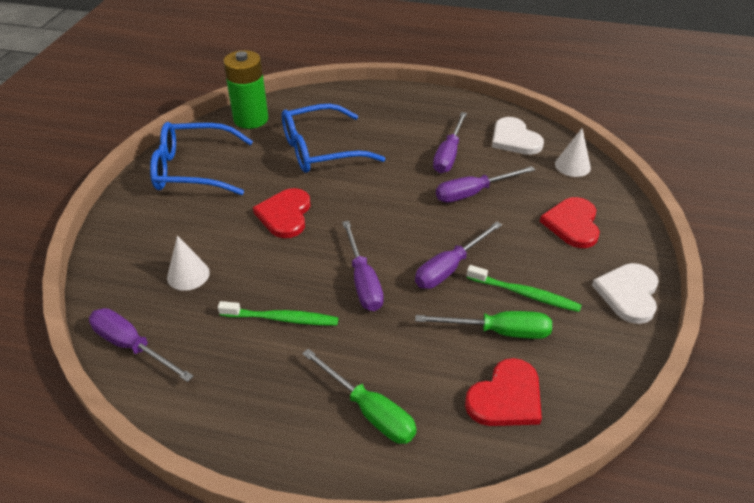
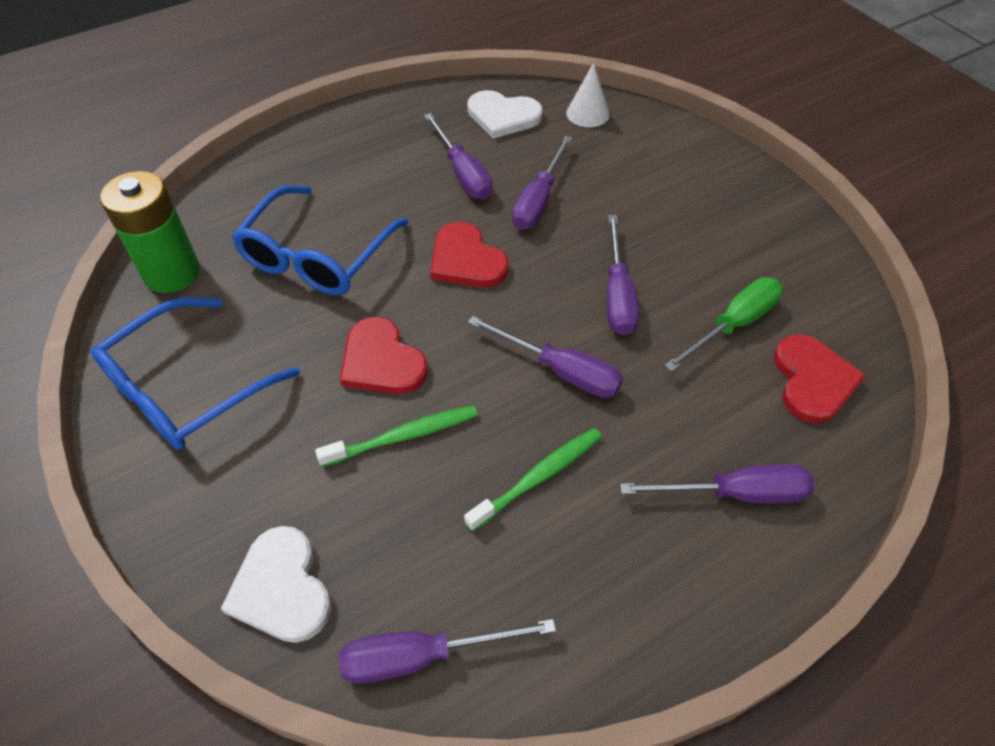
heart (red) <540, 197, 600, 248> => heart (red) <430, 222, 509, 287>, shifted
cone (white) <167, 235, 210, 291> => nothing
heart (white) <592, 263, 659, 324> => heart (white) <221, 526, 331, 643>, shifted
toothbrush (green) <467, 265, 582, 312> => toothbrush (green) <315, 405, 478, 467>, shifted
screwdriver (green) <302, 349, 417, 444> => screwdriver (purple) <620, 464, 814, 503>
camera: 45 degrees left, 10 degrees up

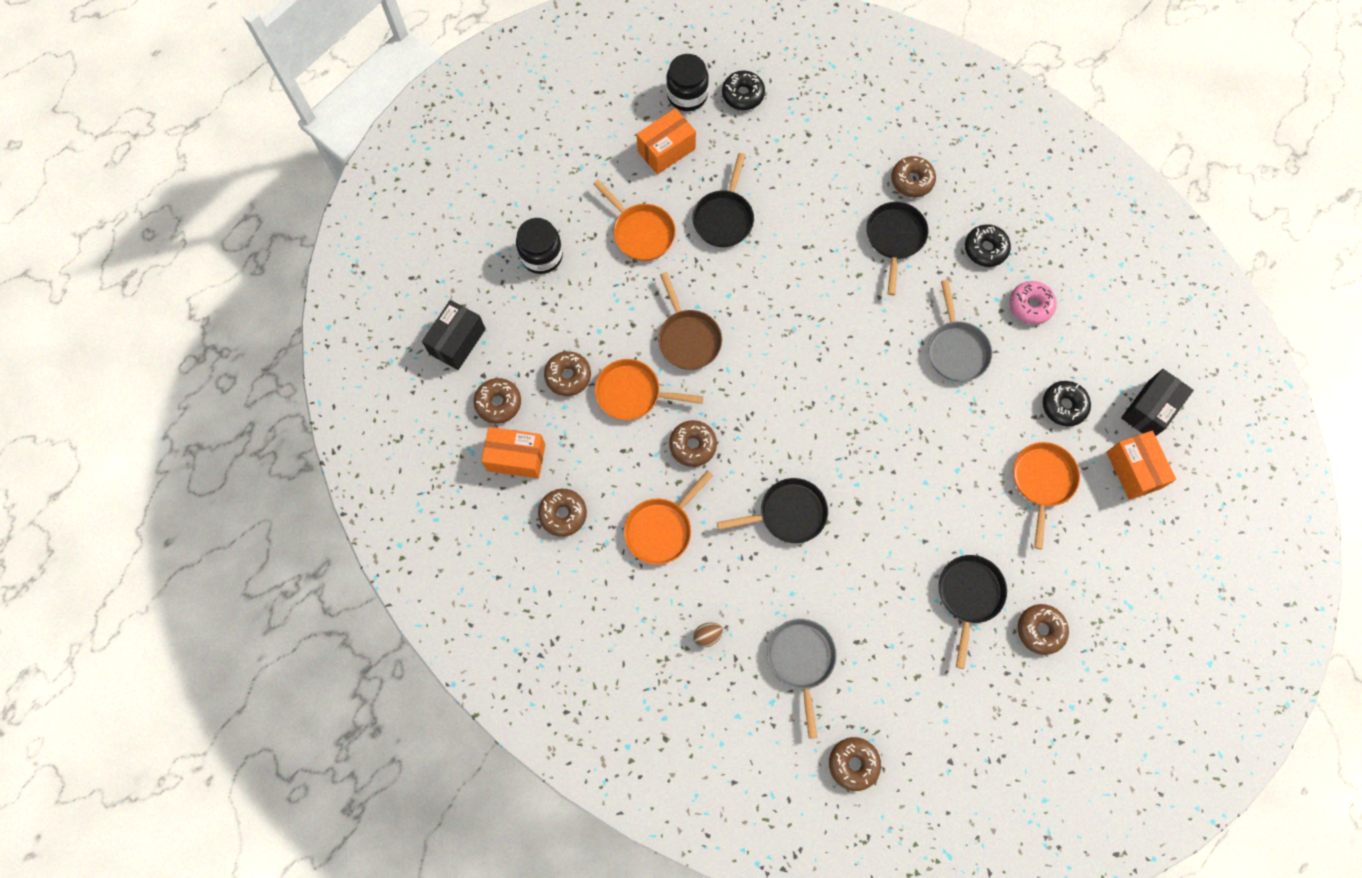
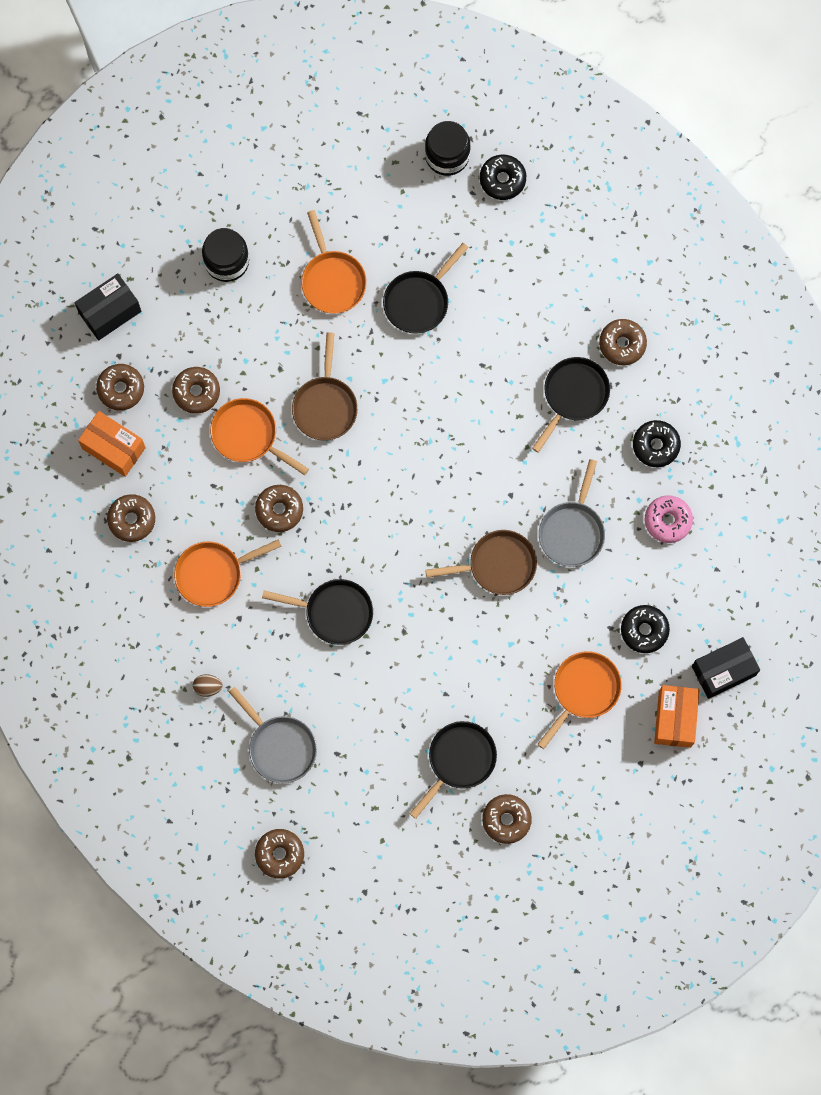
box (orange) <636, 108, 696, 175> => nothing
pan (grey) <767, 619, 837, 739> => pan (grey) <229, 687, 317, 783>, 120 degrees clockwise
nothing => pan (brown) <425, 530, 537, 595>
camera: 25 degrees right, 5 degrees up

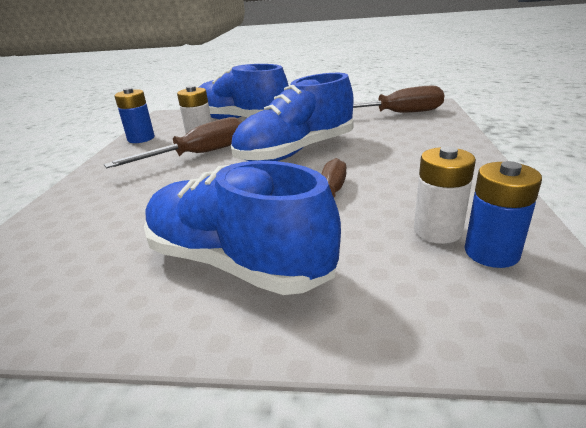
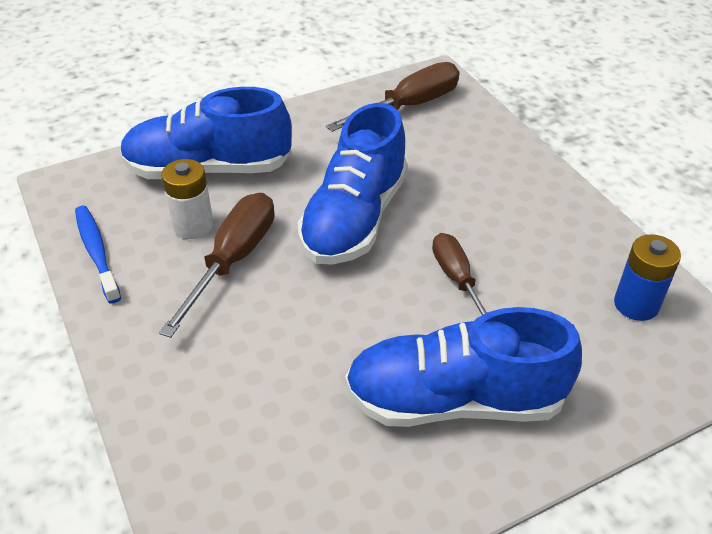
battery (blue) <114, 88, 155, 143> => toothbrush (blue) <75, 206, 121, 303>
battery (white) <414, 146, 476, 244> => nothing
camera: 35 degrees left, 15 degrees up

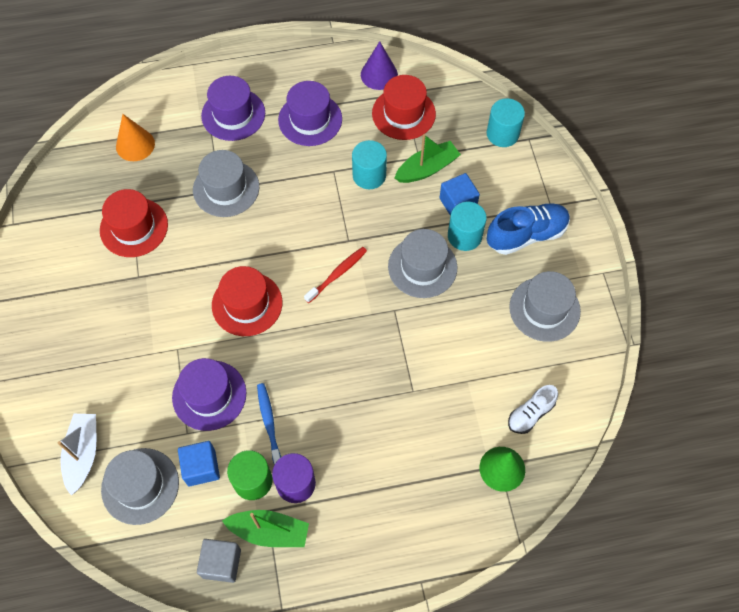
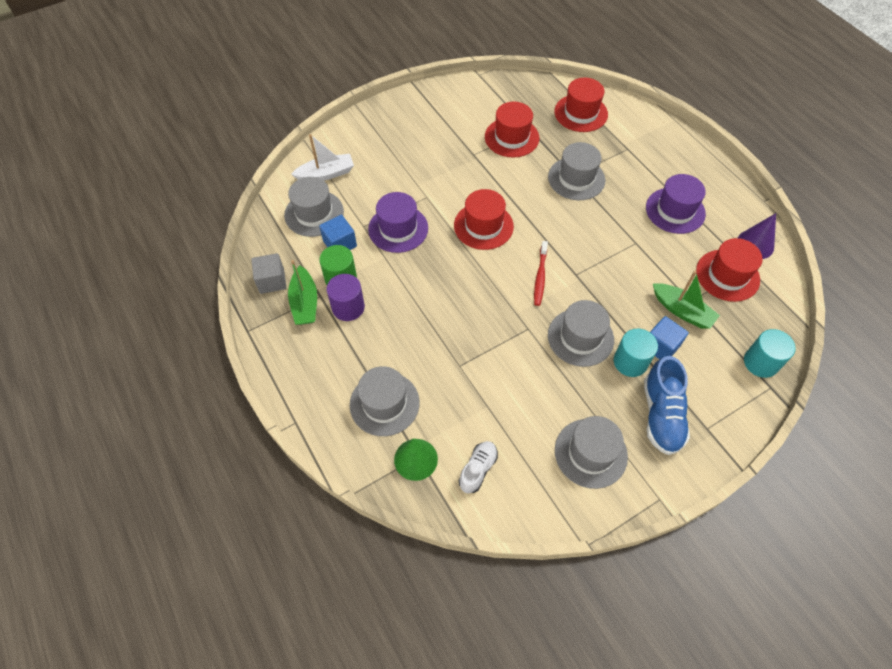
hat (purple) <201, 76, 265, 141> => nothing
cone (orange) <116, 114, 155, 161> => hat (red) <554, 78, 608, 132>
cylinder (turquoise) <352, 140, 387, 189> => nothing
shoe (blue) <487, 203, 570, 255> => shoe (blue) <644, 356, 690, 455>, 45 degrees clockwise
toothbrush (red) <304, 247, 367, 303> => toothbrush (red) <534, 241, 548, 306>, 75 degrees clockwise
toothbrush (blue) <257, 383, 281, 465> => nothing
shoe (white) <508, 385, 558, 434> => shoe (white) <459, 441, 498, 493>, 90 degrees clockwise
nothing => hat (grey) <350, 366, 420, 436>
camera: 70 degrees right, 5 degrees down

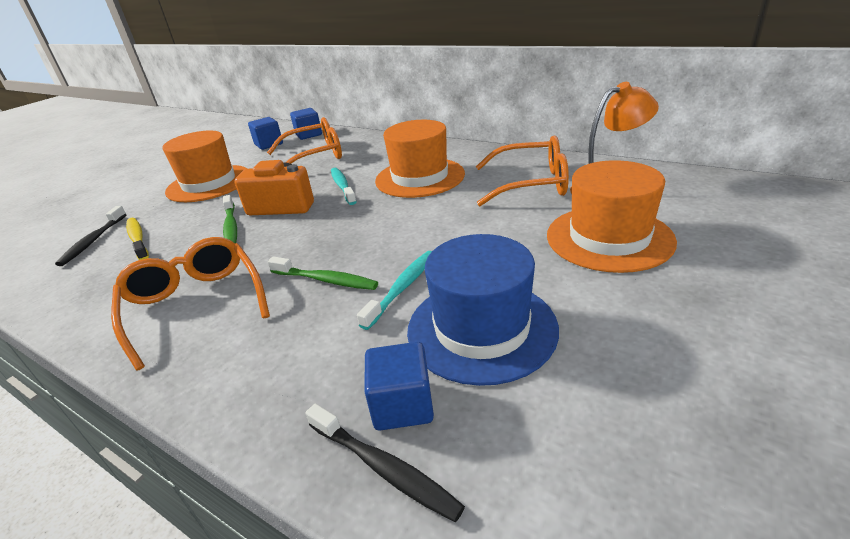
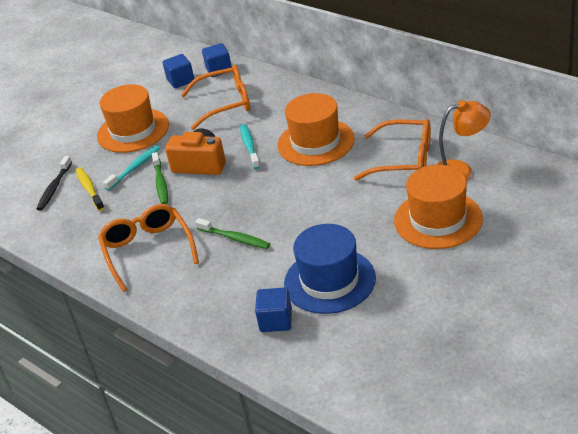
toothbrush (turquoise) <357, 251, 432, 330> => toothbrush (turquoise) <103, 146, 160, 191>, shifted
toothbrush (black) <305, 404, 465, 522> => nothing
camera: 10 degrees right, 5 degrees up

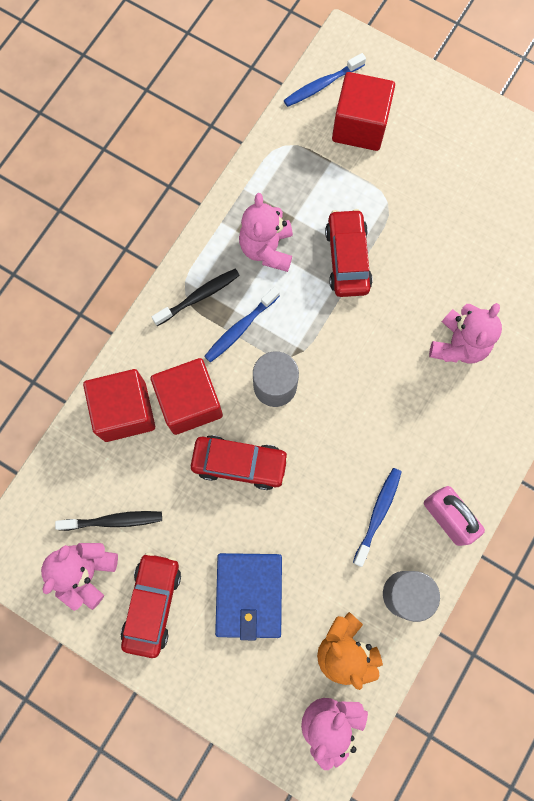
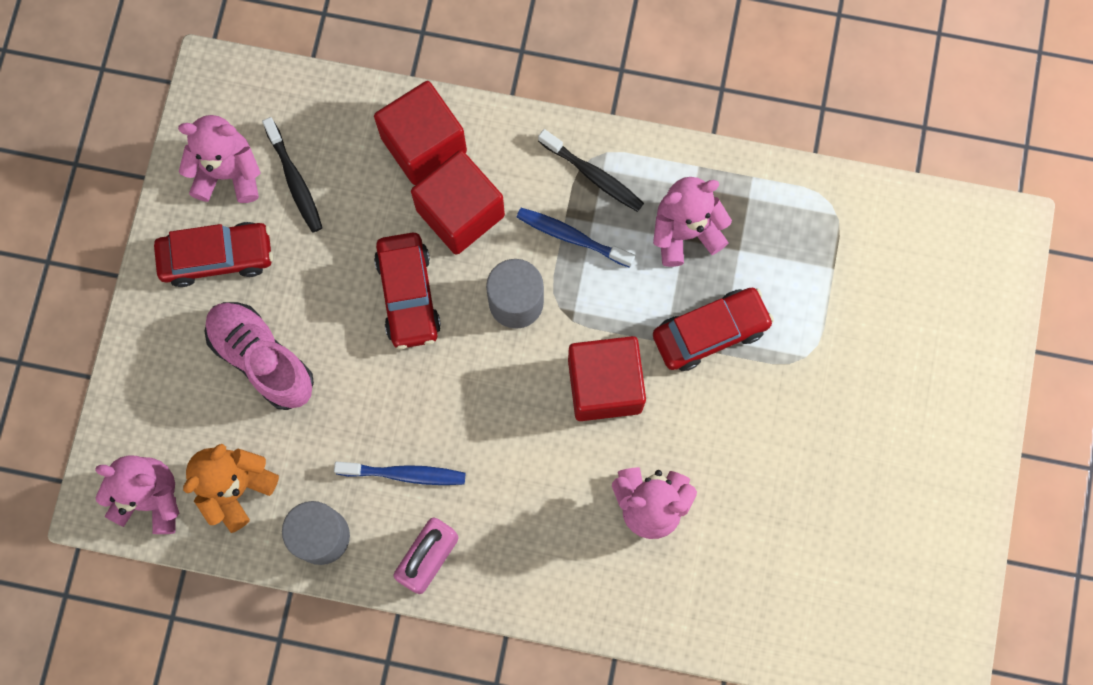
toothbrush (blue) <284, 53, 366, 107> => nothing
cube (red) <332, 72, 395, 151> => cube (red) <568, 336, 646, 421>, shifted
wallet (blue) <215, 553, 282, 640> => shoe (pink) <205, 302, 314, 410>
camera: 70 degrees right, 0 degrees up

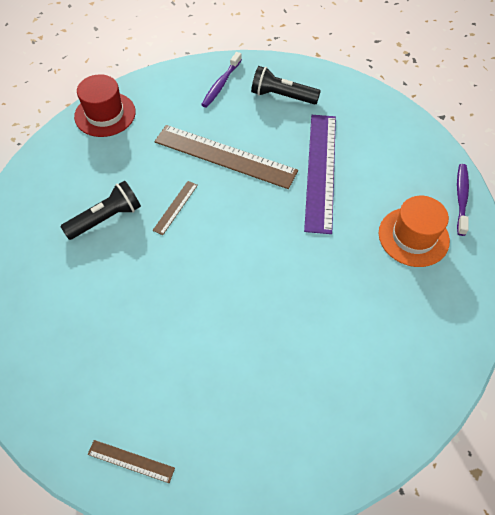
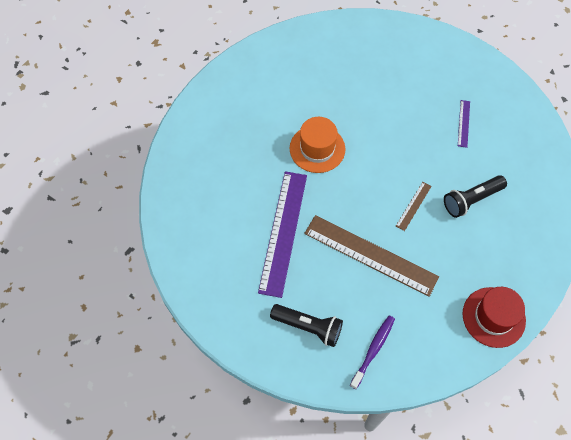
toothbrush (purple) <457, 164, 469, 236> => nothing
hat (orange) <379, 196, 450, 267> => hat (orange) <290, 117, 346, 173>, shifted
ruler (brown) <87, 440, 175, 483> => nothing
nothing => ruler (purple) <458, 100, 470, 148>
camera: 175 degrees left, 5 degrees up

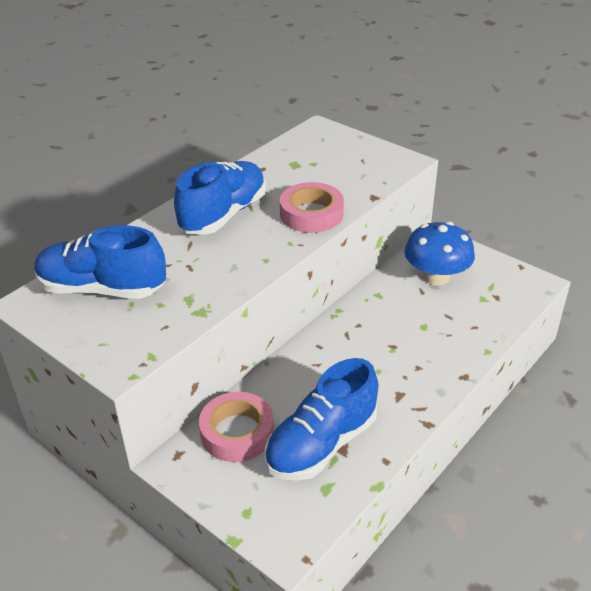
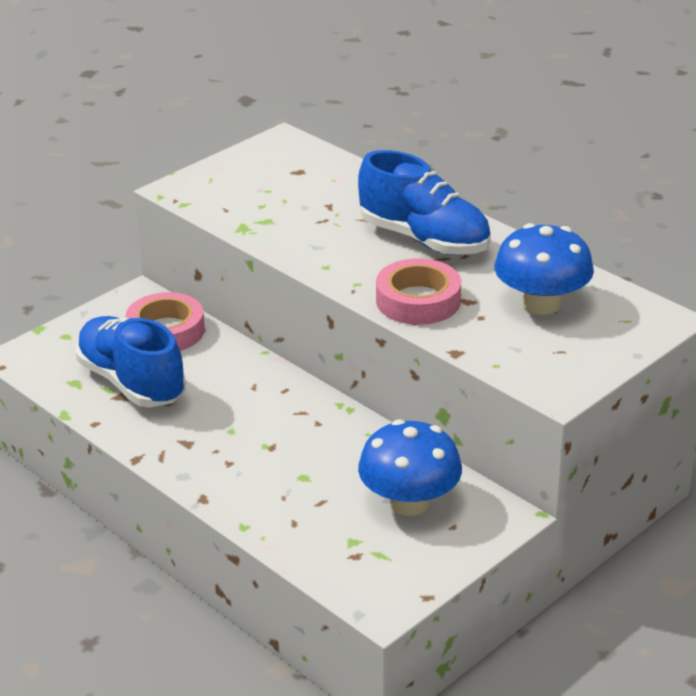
shoe (blue) <34, 225, 166, 299> => nothing
nothing => mushroom (blue) <494, 223, 594, 315>
camera: 95 degrees right, 5 degrees down

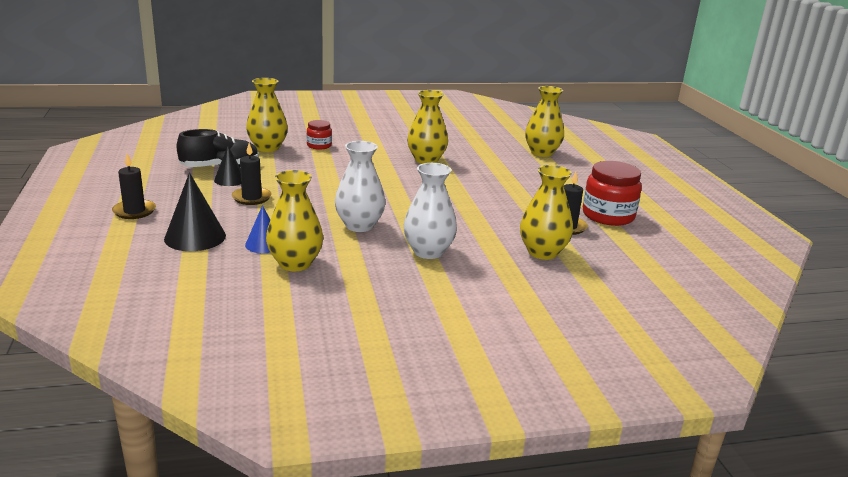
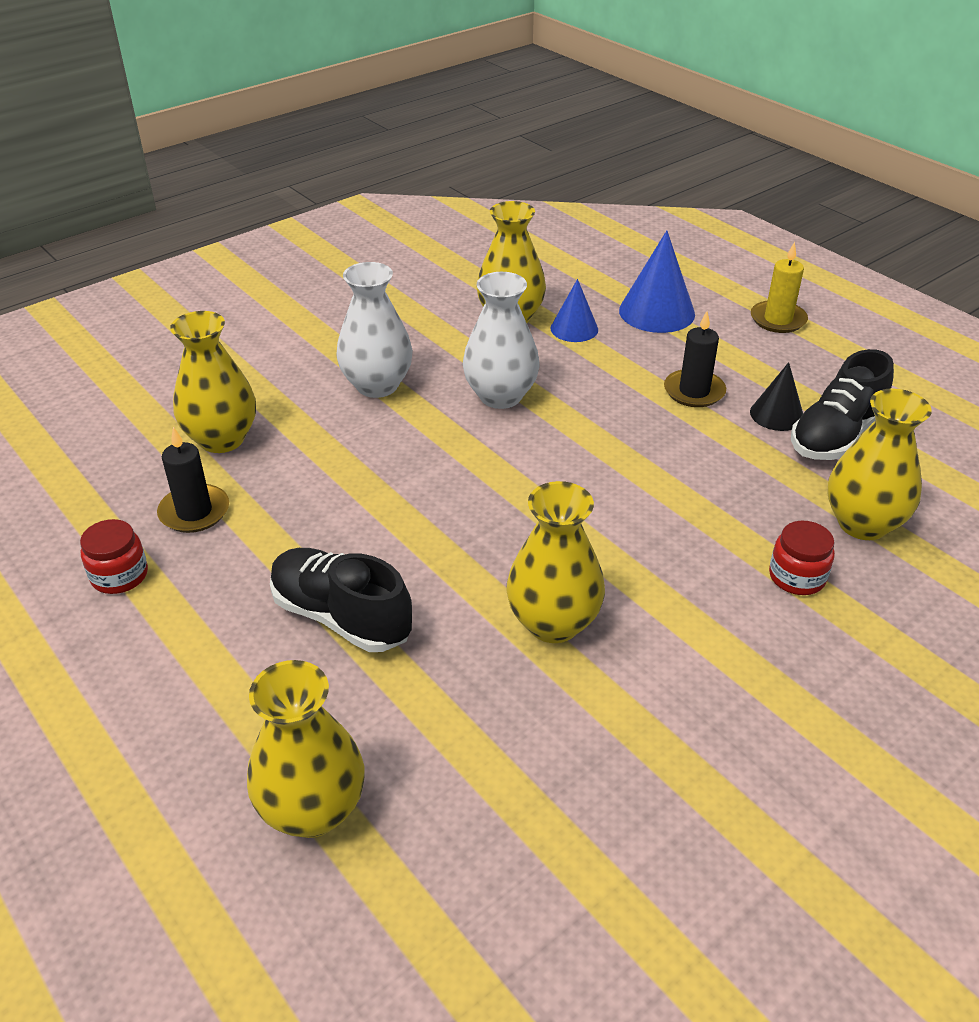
candle (black) <112, 153, 156, 219> => candle (yellow) <751, 242, 808, 333>
jar (red) <583, 161, 642, 226> => jar (red) <80, 519, 148, 594>, x0.55
cone (black) <164, 172, 226, 251> => cone (blue) <619, 231, 695, 333>
nothing => shoe (black) <270, 548, 412, 652>
camera: 155 degrees right, 15 degrees up

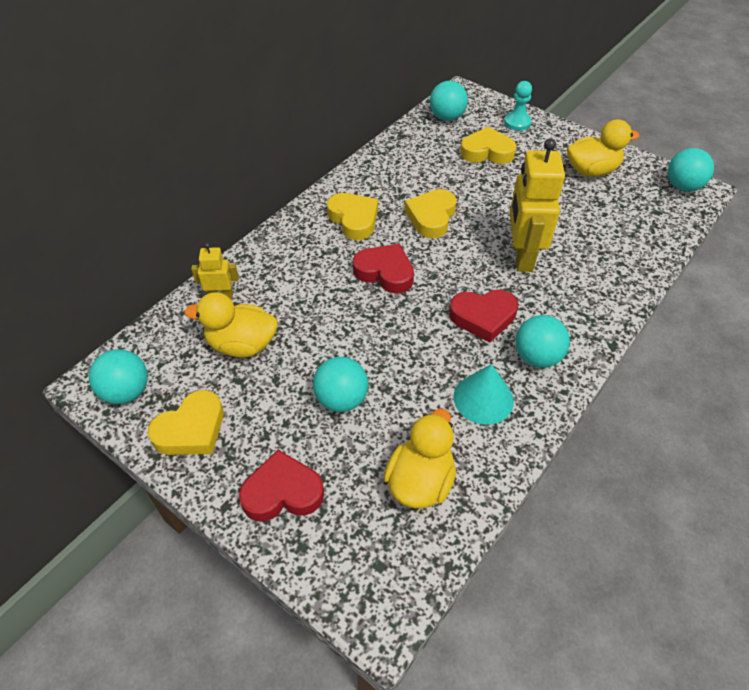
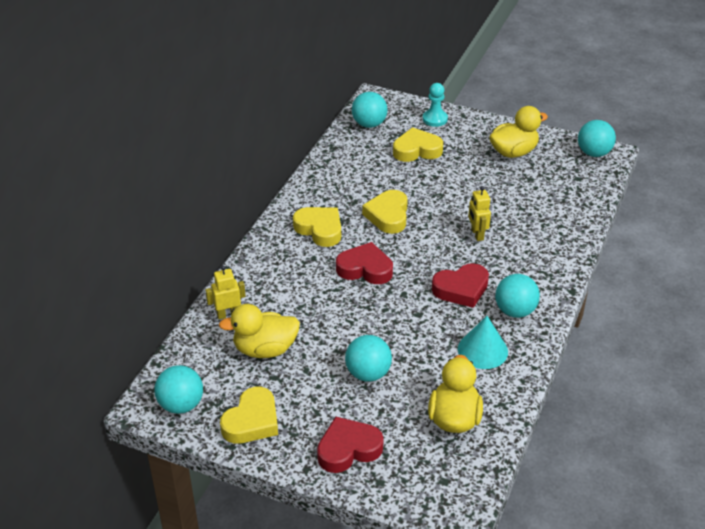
robot (yellow) <510, 138, 565, 272> => robot (yellow) <468, 186, 491, 241>, x0.50
camera: 15 degrees left, 10 degrees down

